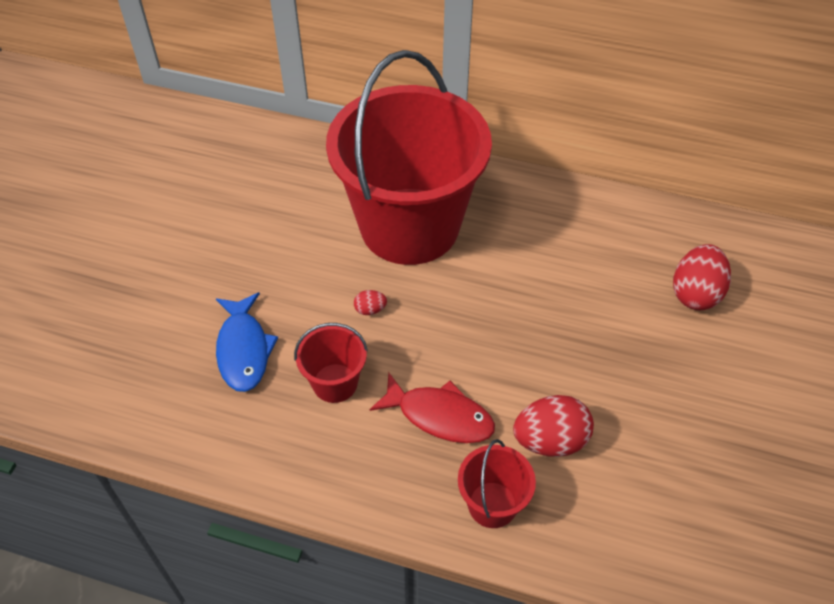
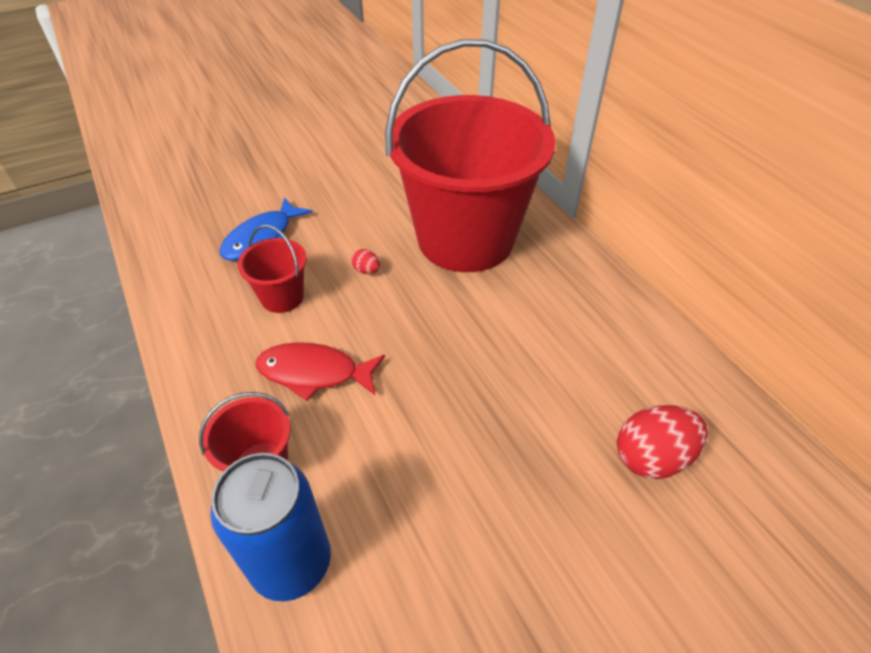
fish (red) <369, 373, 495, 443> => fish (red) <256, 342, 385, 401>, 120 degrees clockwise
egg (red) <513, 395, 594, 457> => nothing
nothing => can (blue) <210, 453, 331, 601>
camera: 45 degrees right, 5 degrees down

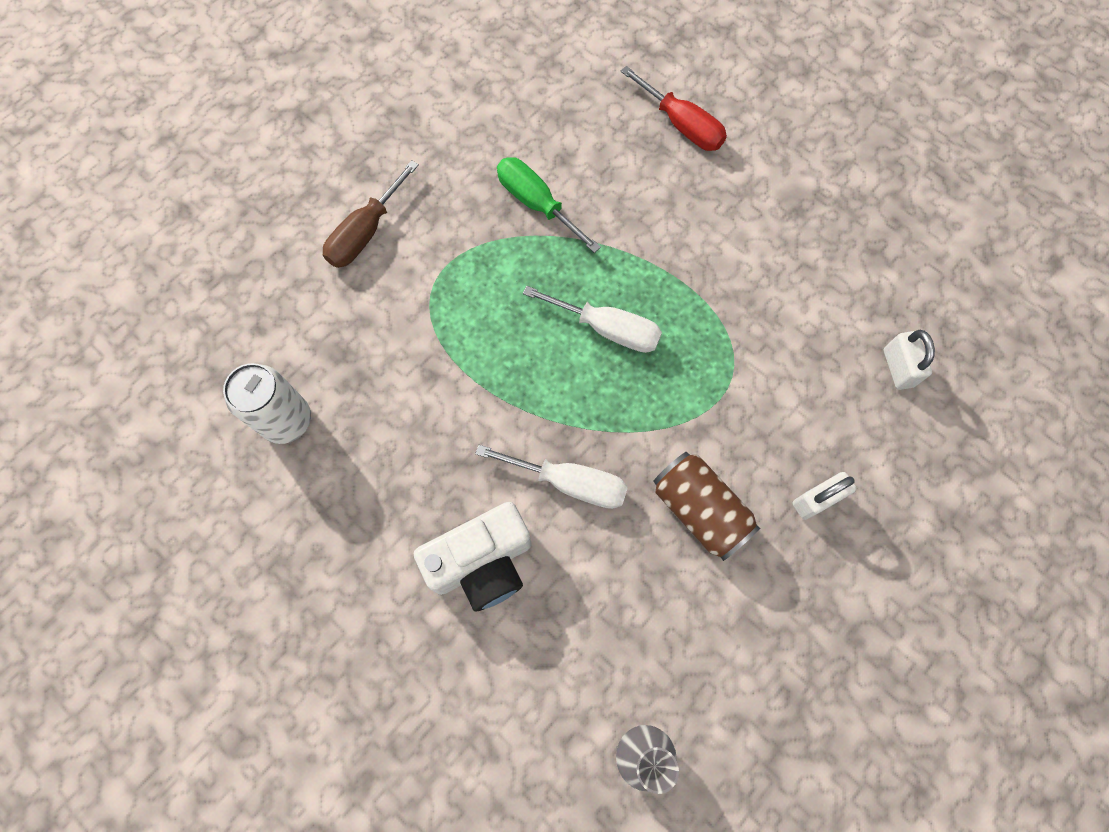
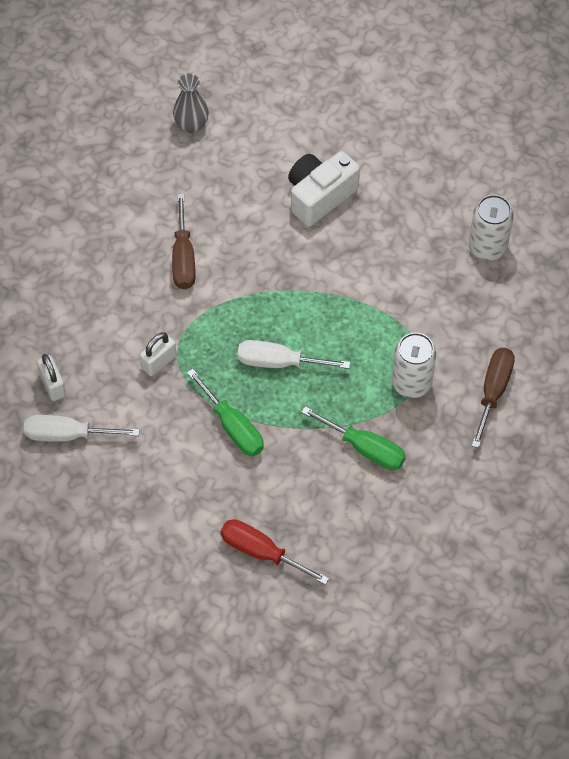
screwdriver (white) <475, 445, 628, 509> => screwdriver (white) <24, 415, 140, 441>, shifted
can (brown) <653, 452, 760, 561> => screwdriver (brown) <172, 194, 196, 289>
padlock (white) <793, 472, 856, 520> => padlock (white) <140, 332, 177, 376>, shifted
nothing => can (white) <392, 333, 436, 398>
nothing => screwdriver (green) <187, 369, 264, 456>
camera: 165 degrees right, 10 degrees down

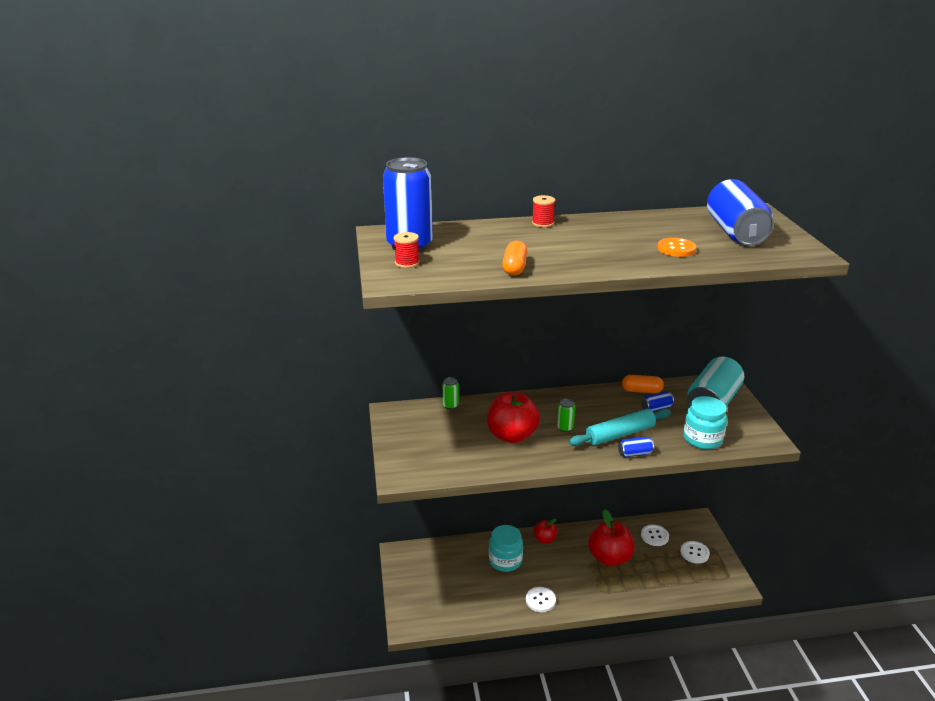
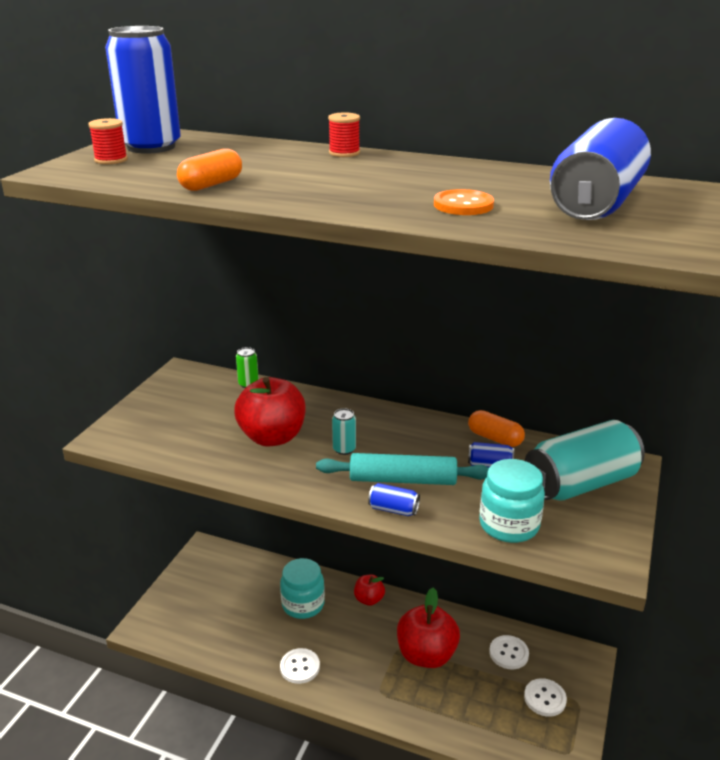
can (green) <557, 399, 575, 432> => can (turquoise) <332, 408, 356, 455>
camera: 30 degrees right, 0 degrees up

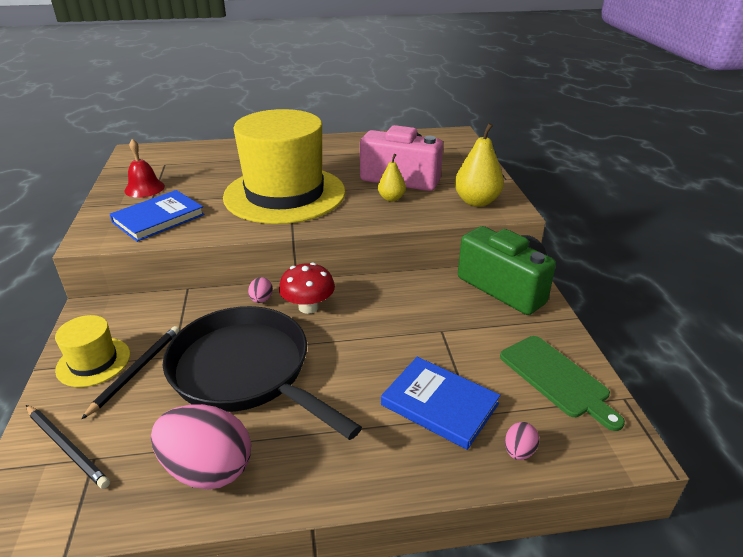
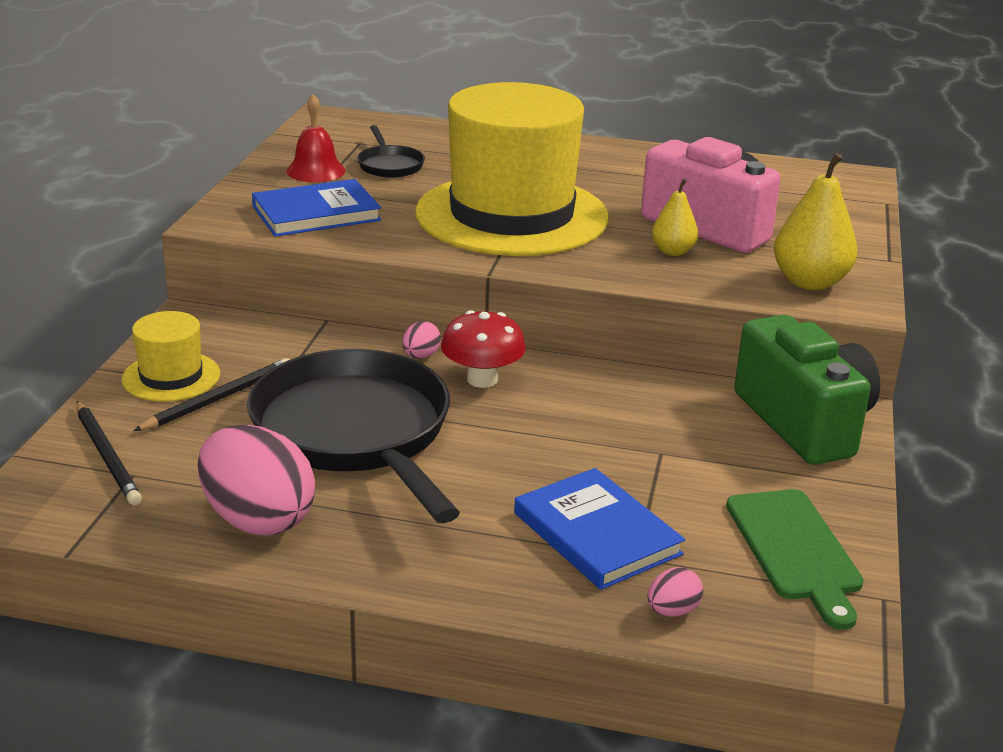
nothing => pan (black) <357, 125, 425, 178>
camera: 20 degrees right, 5 degrees down

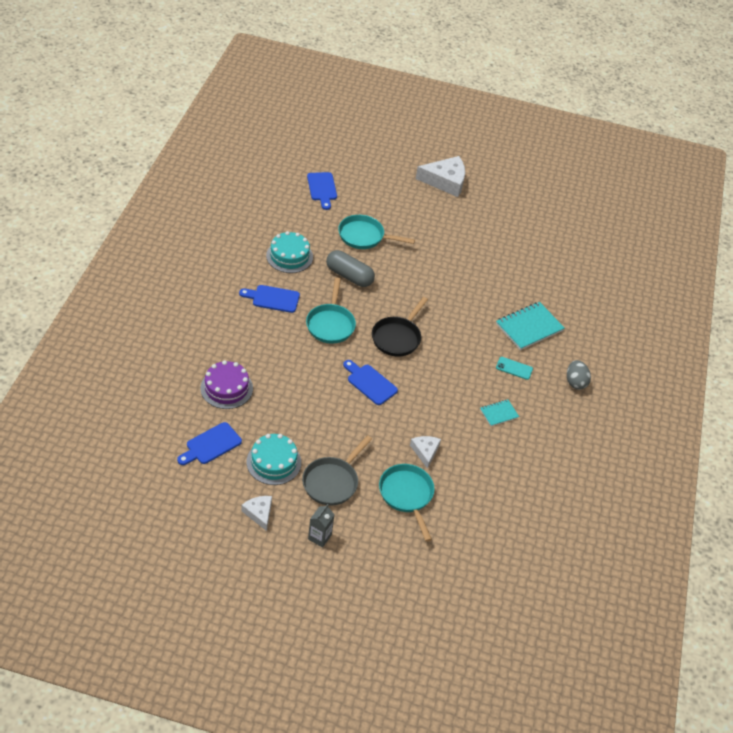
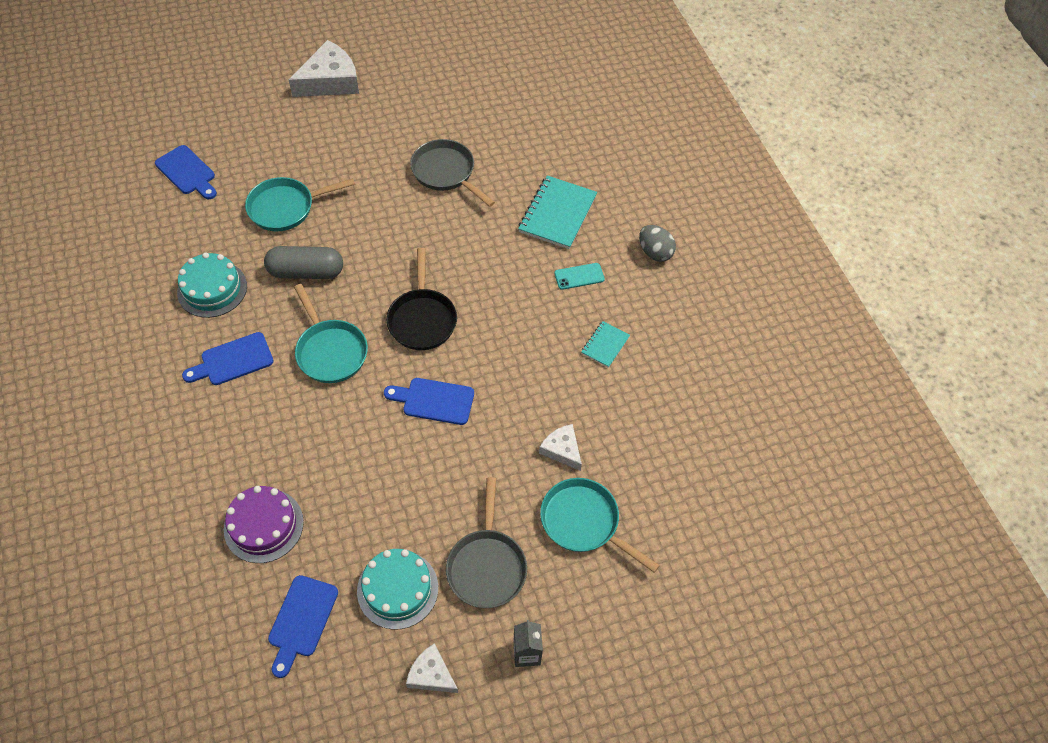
nothing => pan (grey) <410, 139, 495, 207>
camera: 30 degrees left, 10 degrees up

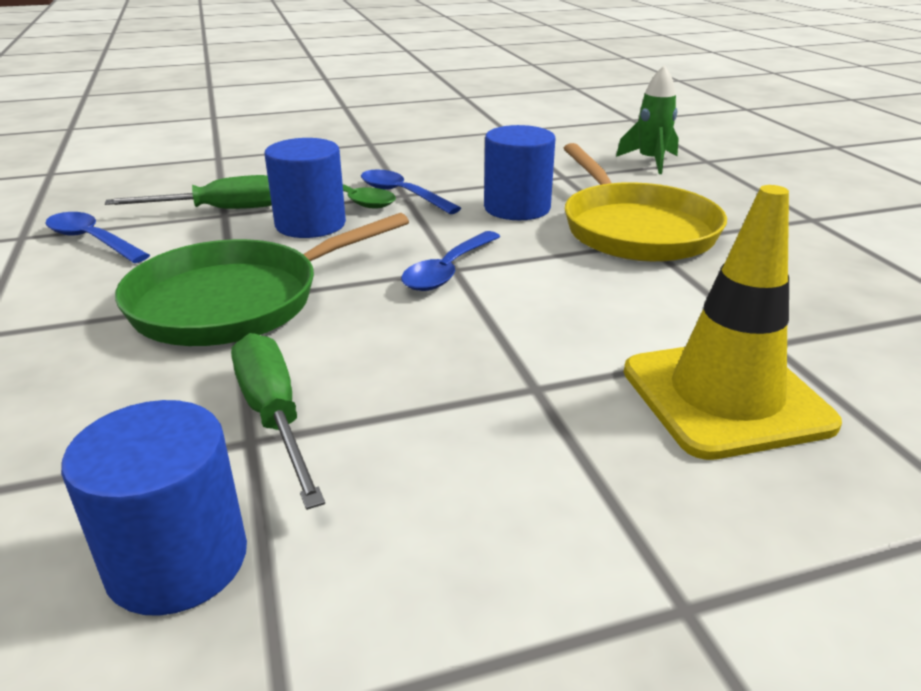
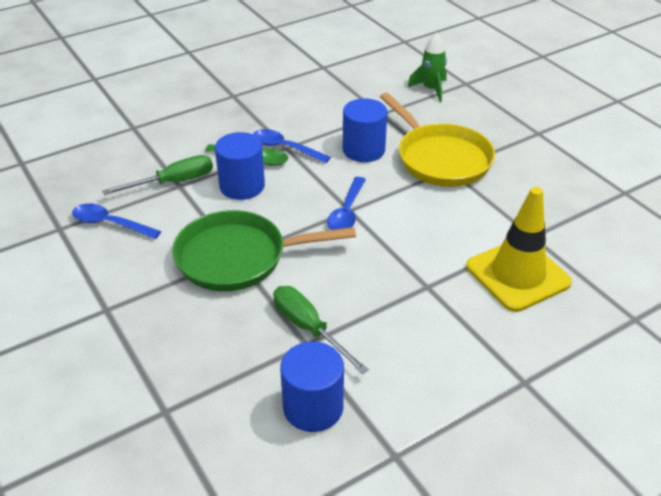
pan (green) <115, 213, 409, 346> => pan (green) <172, 210, 356, 291>, 45 degrees clockwise
camera: 15 degrees left, 10 degrees up

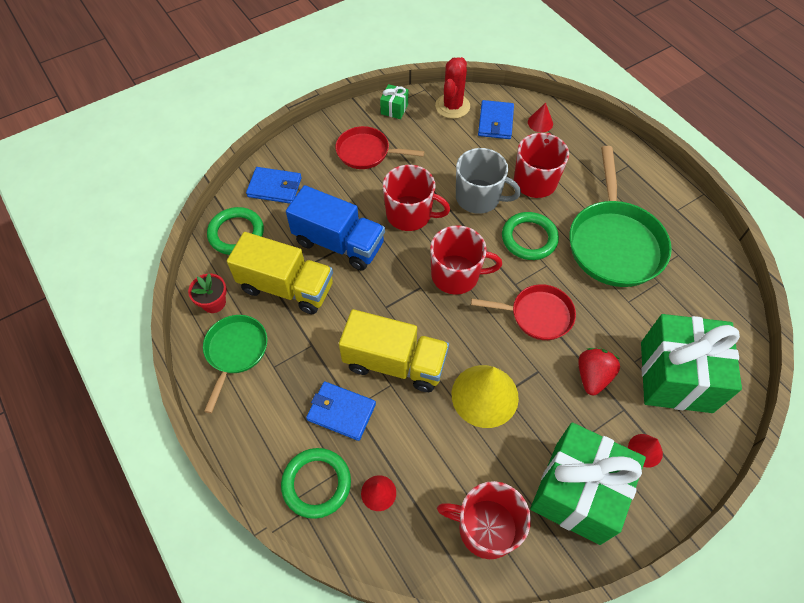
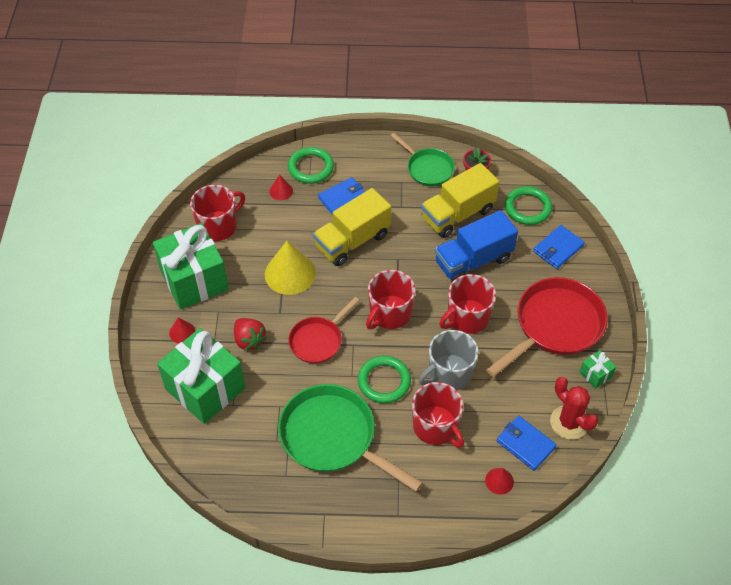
pan (red) <335, 126, 425, 169> => pan (red) <486, 277, 608, 377>, x1.70
camera: 125 degrees right, 5 degrees down

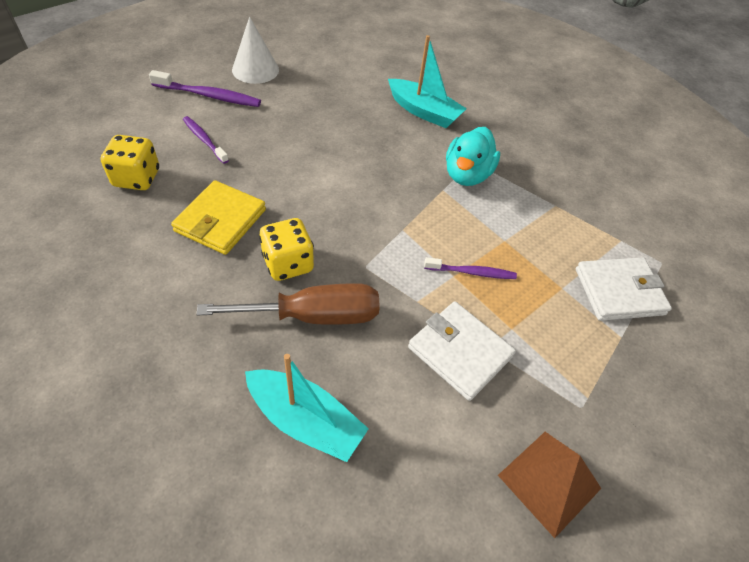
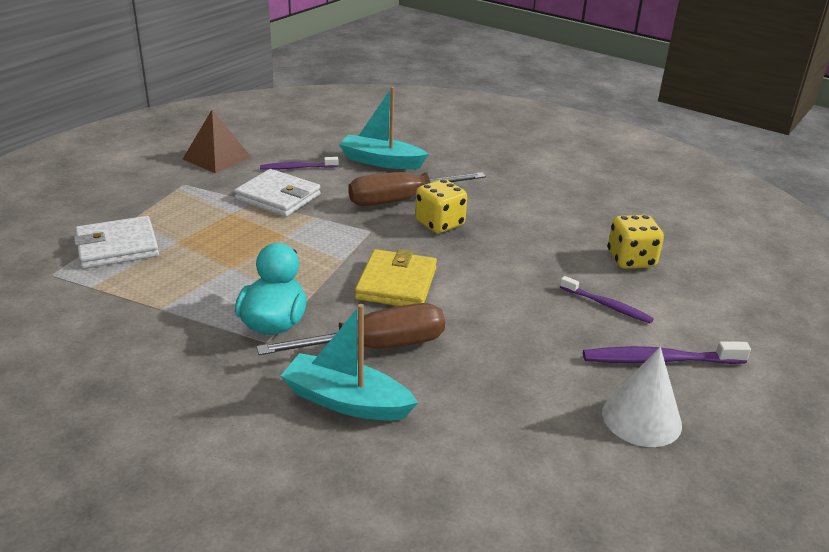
wallet (yellow) <171, 180, 266, 255> => wallet (yellow) <355, 249, 437, 306>, shifted
toothbrush (purple) <424, 257, 517, 279> => toothbrush (purple) <260, 157, 339, 170>, shifted
nothing => screwdriver (brown) <256, 303, 445, 355>
camera: 170 degrees right, 20 degrees down

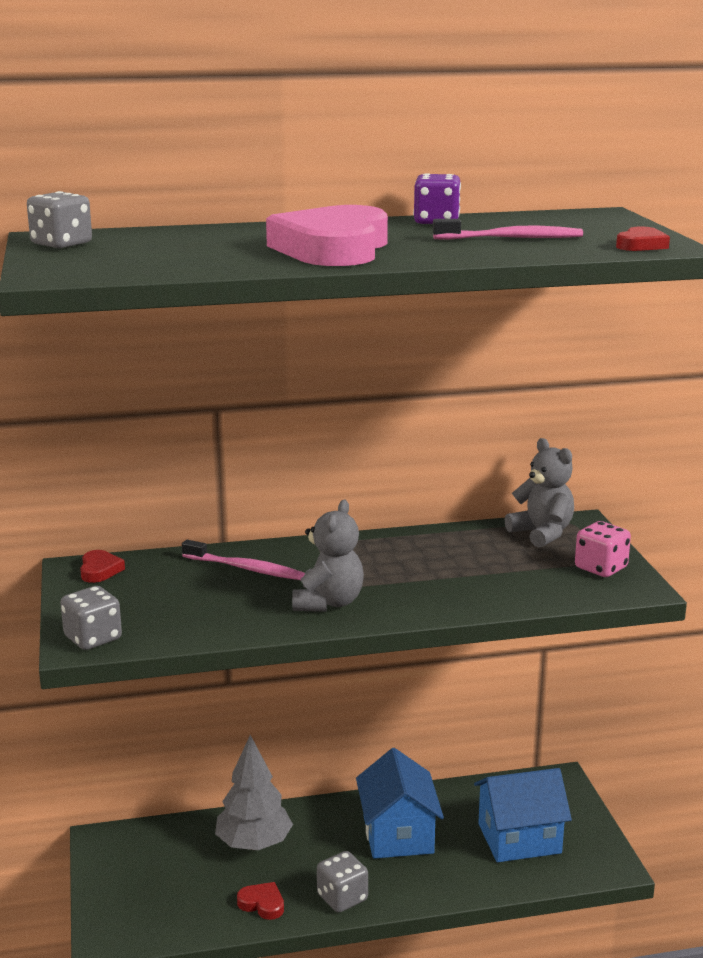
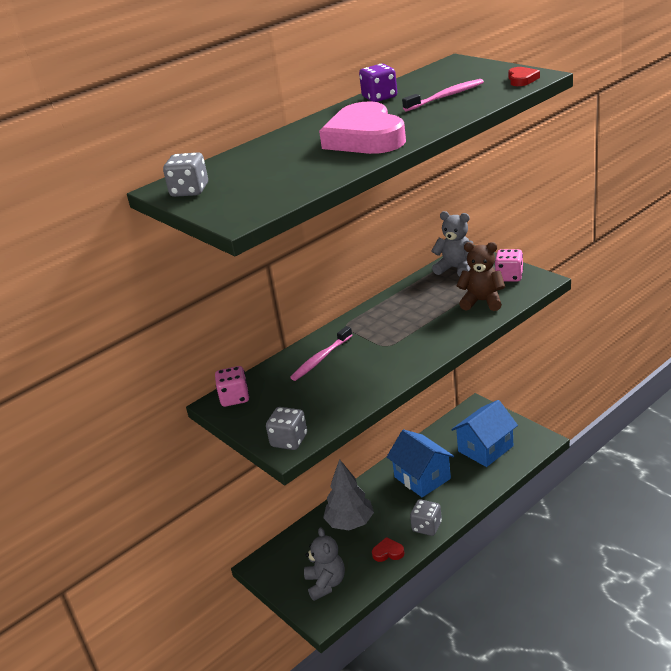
teddy bear (grey) <292, 500, 364, 612> => teddy bear (grey) <304, 527, 345, 601>, shifted
toothbrush (pink) <182, 540, 305, 580> => toothbrush (pink) <290, 326, 352, 381>, 135 degrees clockwise
heart (red) <80, 550, 125, 583> => dice (pink) <215, 366, 249, 407>
nothing => teddy bear (brown) <457, 242, 505, 311>
camera: 25 degrees left, 10 degrees up

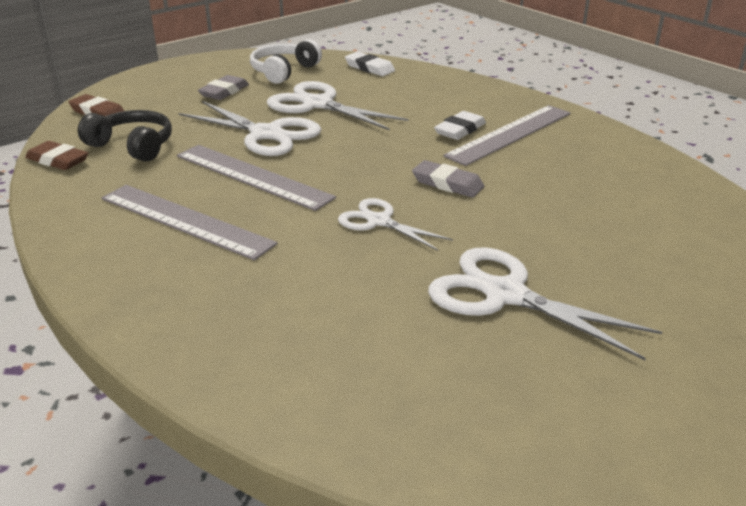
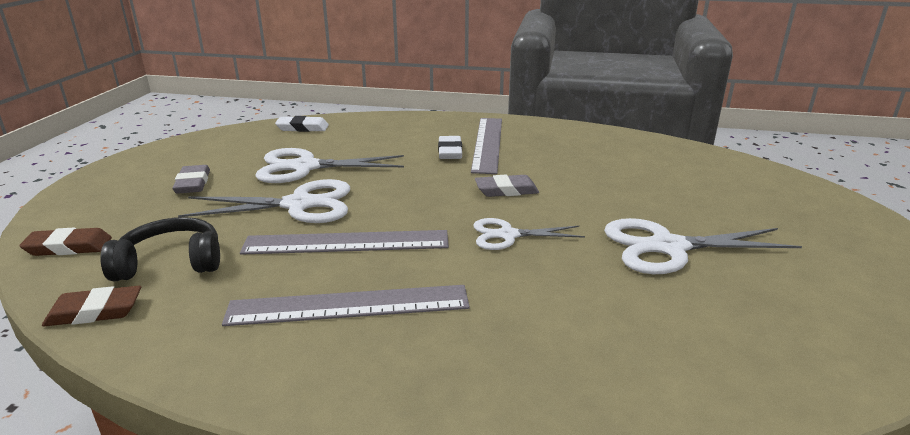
headphones (white) <250, 39, 322, 84> => nothing
camera: 40 degrees left, 5 degrees down

